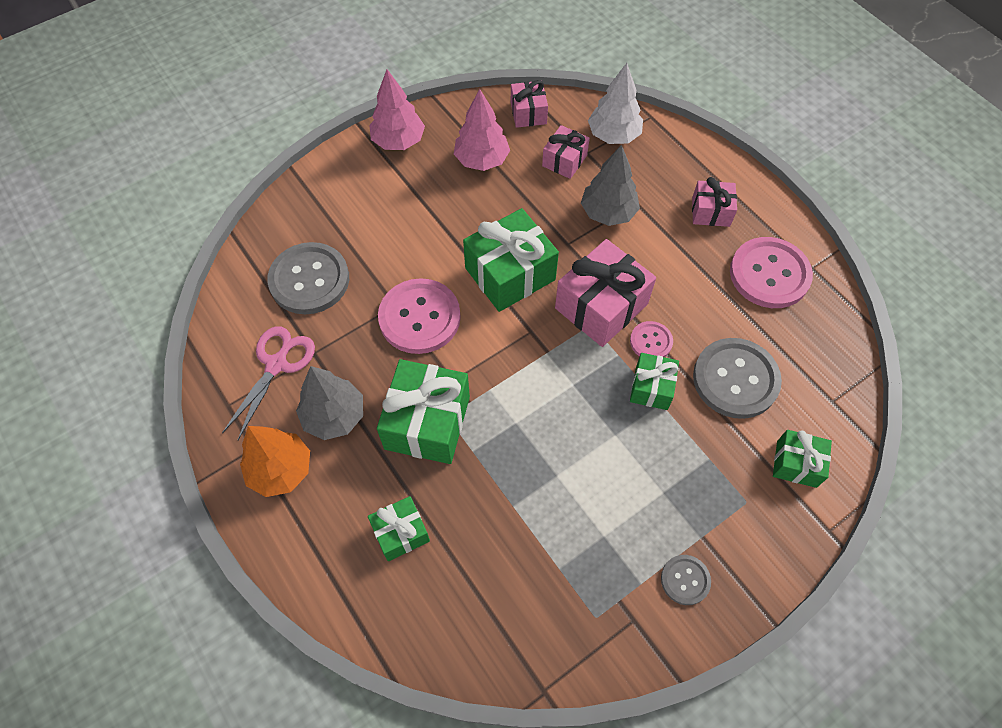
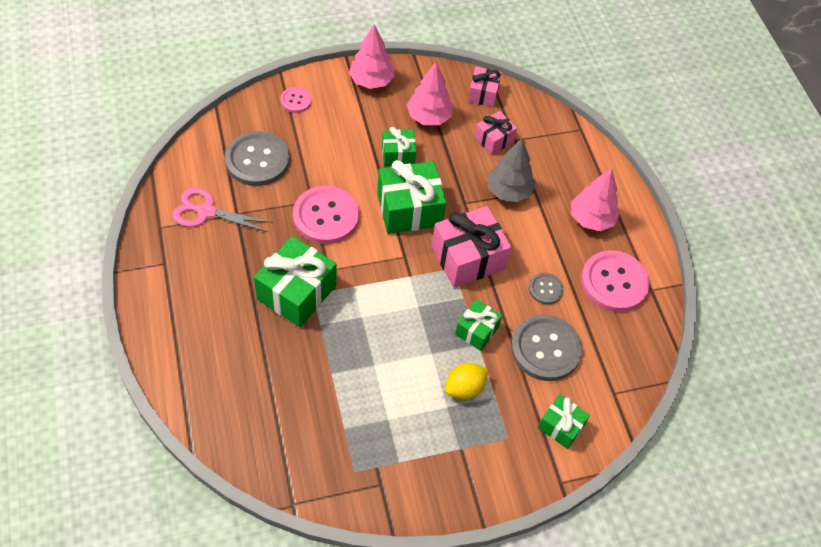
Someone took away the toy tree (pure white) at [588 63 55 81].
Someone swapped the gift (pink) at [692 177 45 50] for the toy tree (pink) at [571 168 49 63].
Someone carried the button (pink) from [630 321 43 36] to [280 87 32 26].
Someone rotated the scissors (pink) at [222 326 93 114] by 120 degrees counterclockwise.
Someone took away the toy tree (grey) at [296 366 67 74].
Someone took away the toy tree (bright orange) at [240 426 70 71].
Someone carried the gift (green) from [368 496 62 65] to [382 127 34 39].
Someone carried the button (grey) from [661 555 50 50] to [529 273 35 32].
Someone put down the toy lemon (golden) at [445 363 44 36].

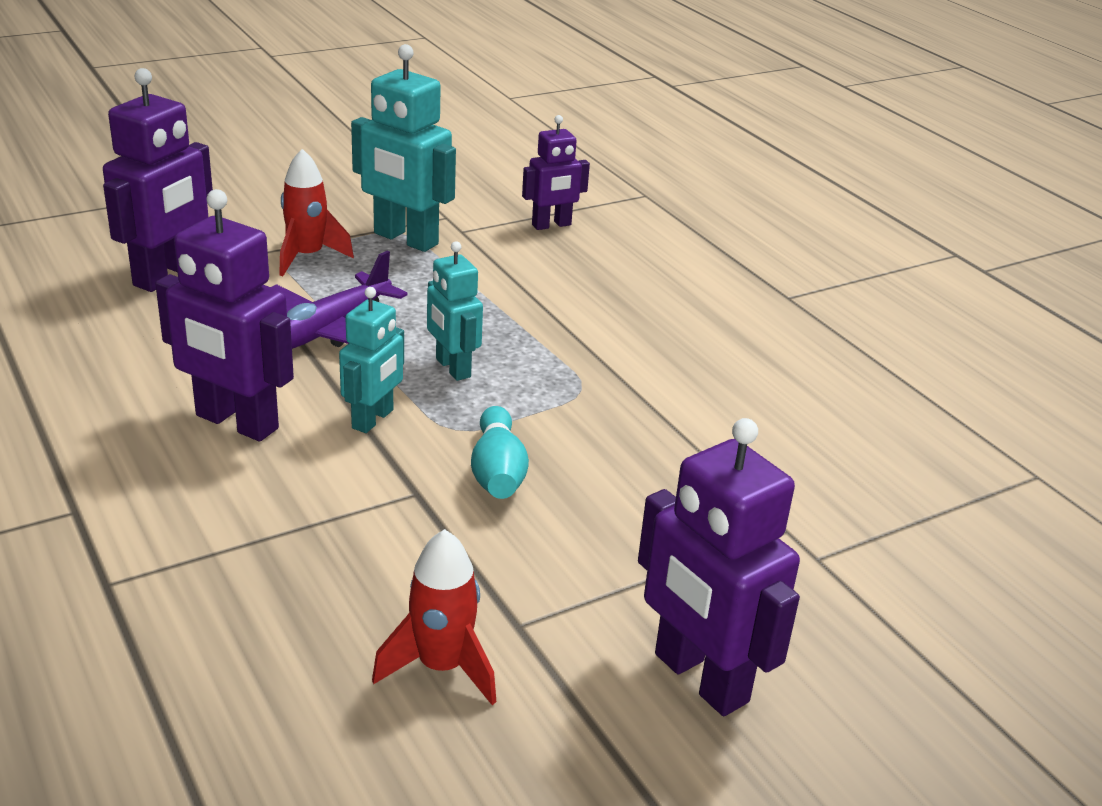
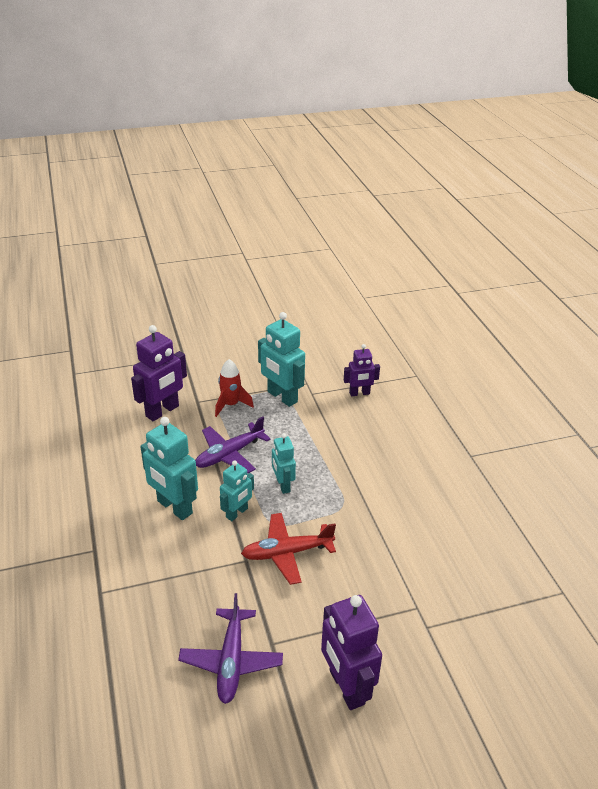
Someone repainted the toy robot (violet) at [155 189 139 252], which became the toy robot (teal) at [140 417 58 103].
Someone swapped the skittle (teal) at [471 406 58 93] for the plane (crimson) at [241 513 95 72].
Someone swapped the spaceship (crimson) at [372 529 124 176] for the plane (violet) at [178 593 105 111].

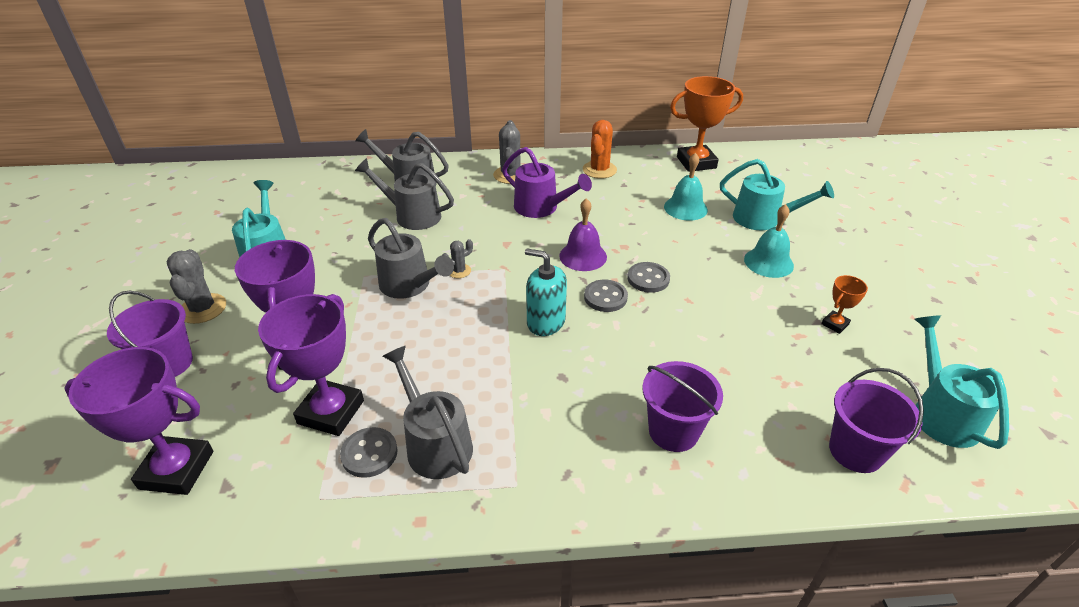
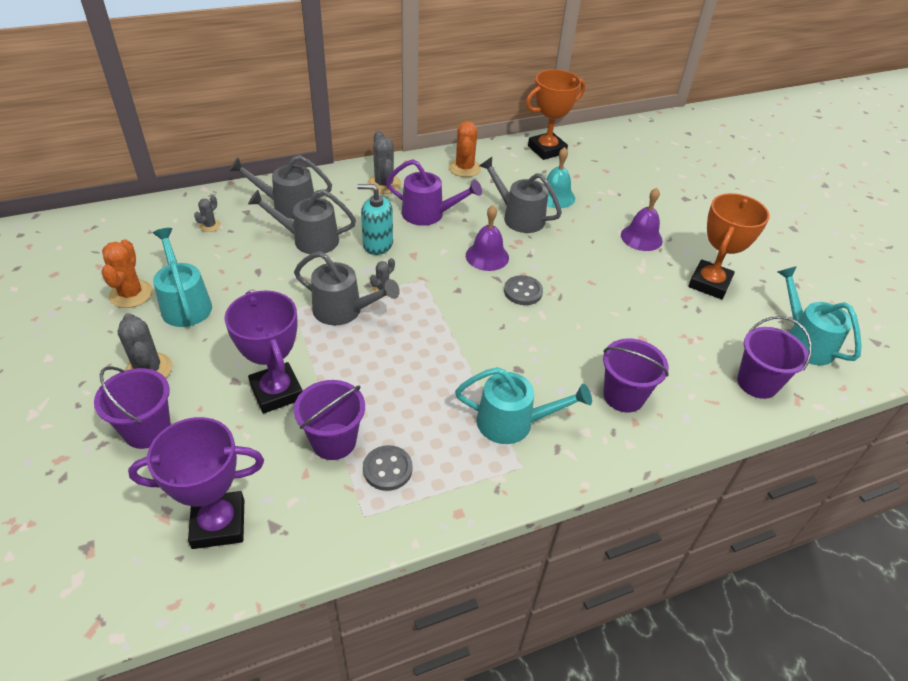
Someone carried the sprinkling can (teal) from [720 159 114 71] to [455 367 137 77].
Someone repainted the bell (teal) at [744 204 50 74], which became the bell (violet) at [621 188 42 63].
Someone carried the pump bottle (teal) from [525 249 42 87] to [357 184 36 71].
Someone took away the button (grey) at [627 262 43 31].
Someone scaled the award cup (bright orange) at [821 275 47 59] by 2.12.
Someone swapped the award cup (violet) at [258 294 106 142] for the pail (violet) at [294 380 71 80].
Someone carried the sprinkling can (grey) from [382 346 91 133] to [479 157 83 76].
Someone put down the prickly plant (grey) at [194 195 27 37].
Someone put down the prickly plant (bright orange) at [102 239 51 69].

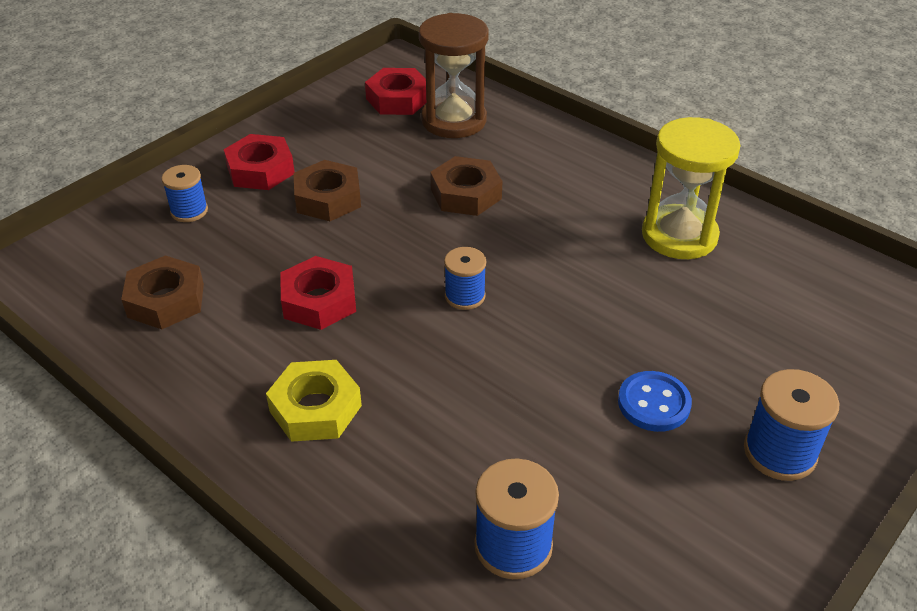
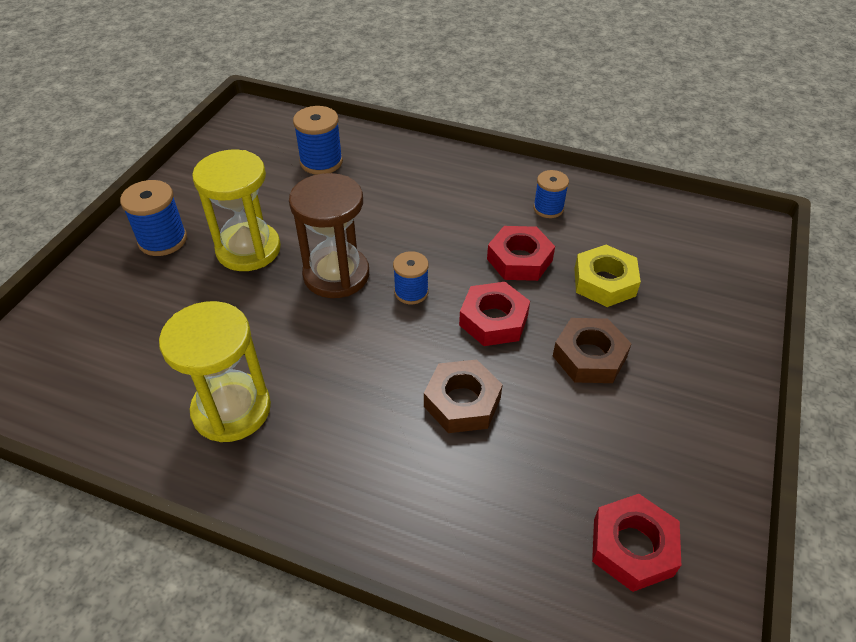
Someone carried the sandglass (dark brown) from [419 13 70 125] to [289 173 80 125].
Someone carried the nut (crimson) from [224 134 71 56] to [459 282 71 64].
Someone carried the reel of thread (blue) from [162 165 46 57] to [533 170 36 48].
Someone took away the nut (dark brown) at [121 255 83 74].
Someone carried the nut (golden) from [266 360 96 82] to [574 245 67 62].
Someone swapped the button (blue) at [618 371 74 61] for the sandglass (golden) at [192 149 89 122].

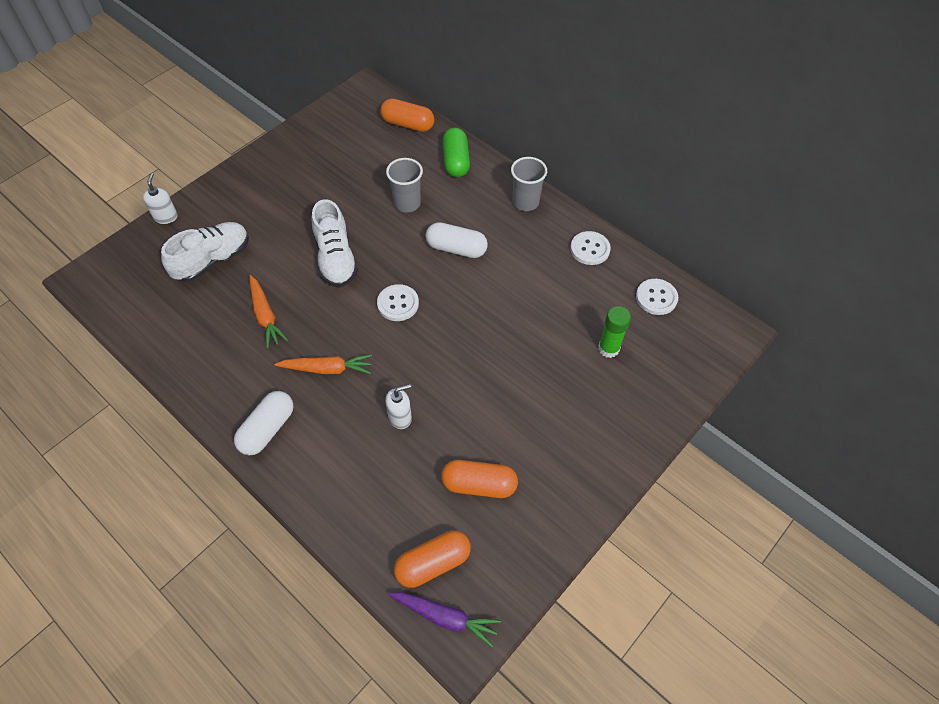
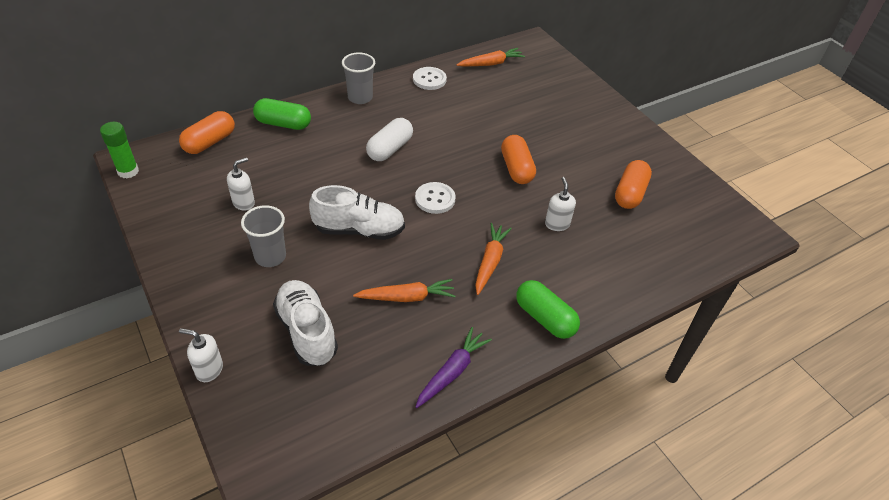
Someone carried the tumbler (grey) from [386 158 37 55] to [241 205 45 62].
Someone swapped the button (pure white) at [636 279 42 36] for the root vegetable (bright orange) at [457 48 68 19].
Someone carried the glue stick (green) from [598 306 33 52] to [100 122 39 56].
Someone repainted the capsule (pure white) at [234 391 60 64], which became the capsule (green) at [516 280 64 59].
Someone carried the capsule (bright orange) from [394 530 77 58] to [501 135 35 49].
Someone carried the root vegetable (violet) from [388 592 113 55] to [415 327 77 81].
Someone put down the pump bottle (pure white) at [227 157 28 54].

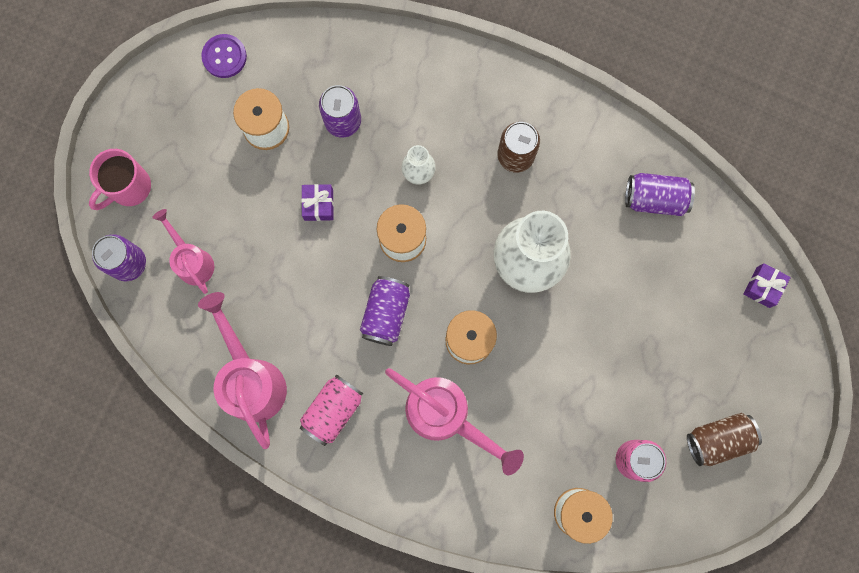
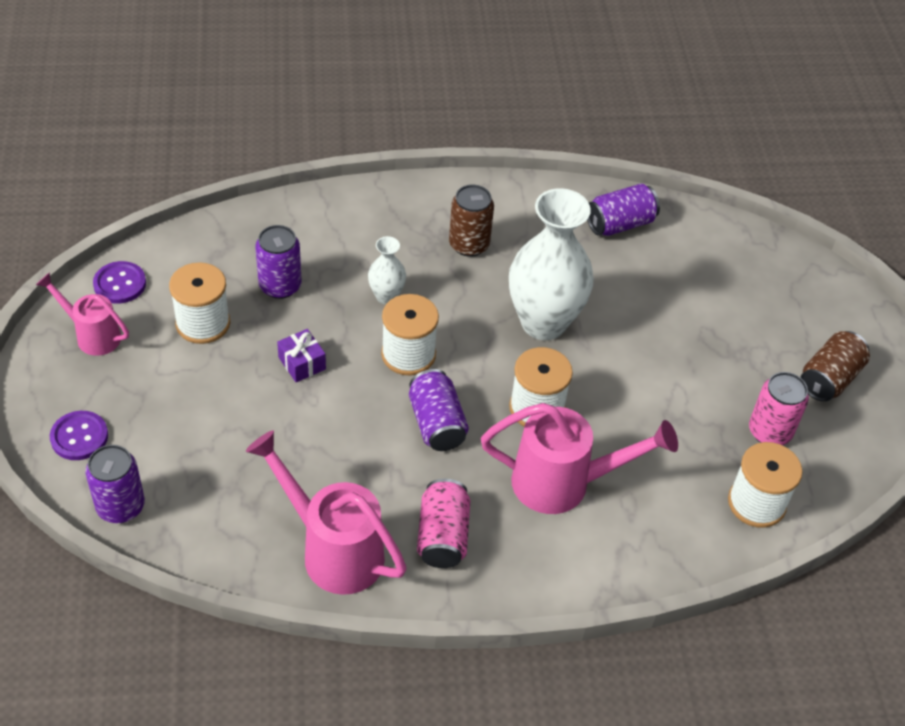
Someone swapped the mug (pink) at [89 149 62 61] for the button (violet) at [50 411 58 49].
Someone carried the sprinkling can (pink) from [152 209 62 85] to [36 272 93 84].
Someone took away the gift (violet) at [743 263 48 45].

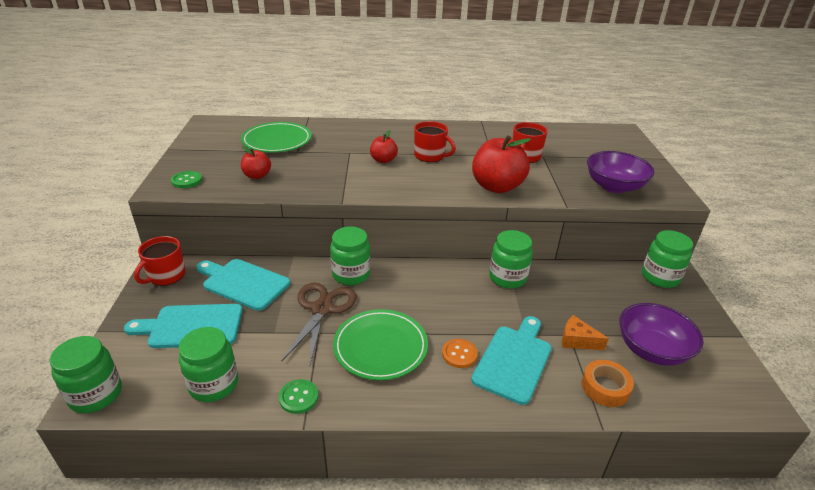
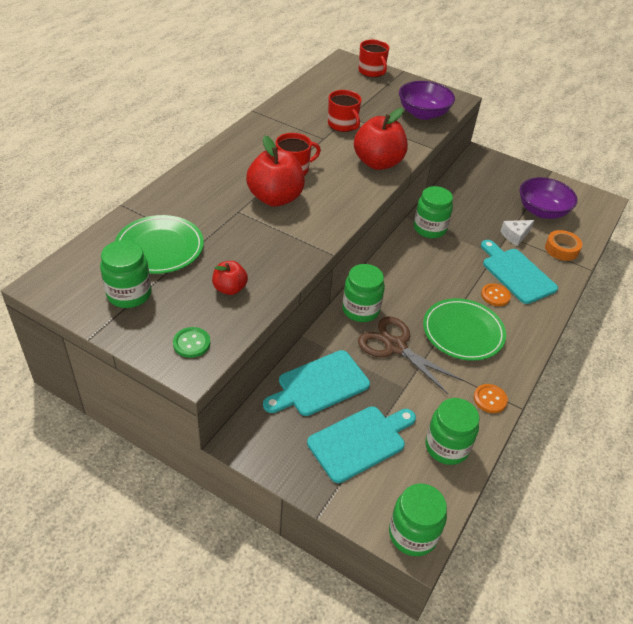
Someone scaled the apple fruit (crimson) at [370 130 28 33] by 1.88.
Someone carried the jam jar (green) from [642 230 51 58] to [100 240 51 68].
Someone carried the mug (crimson) from [134 236 52 50] to [359 40 30 37].
Someone rotated the bread board (teal) at [124 304 118 44] by 150 degrees counterclockwise.
Someone repainted the cheese wedge (bright orange) at [562 315 47 35], which became the cheese wedge (pure white) at [501 220 33 26].
Someone repainted the button (green) at [279 379 39 35], which became the button (bright orange) at [474 384 34 29].

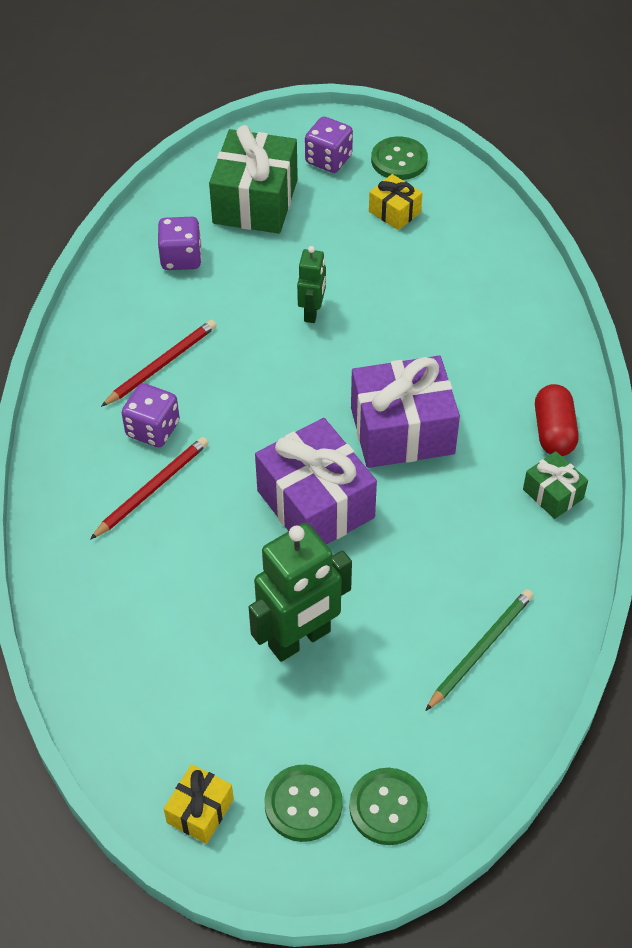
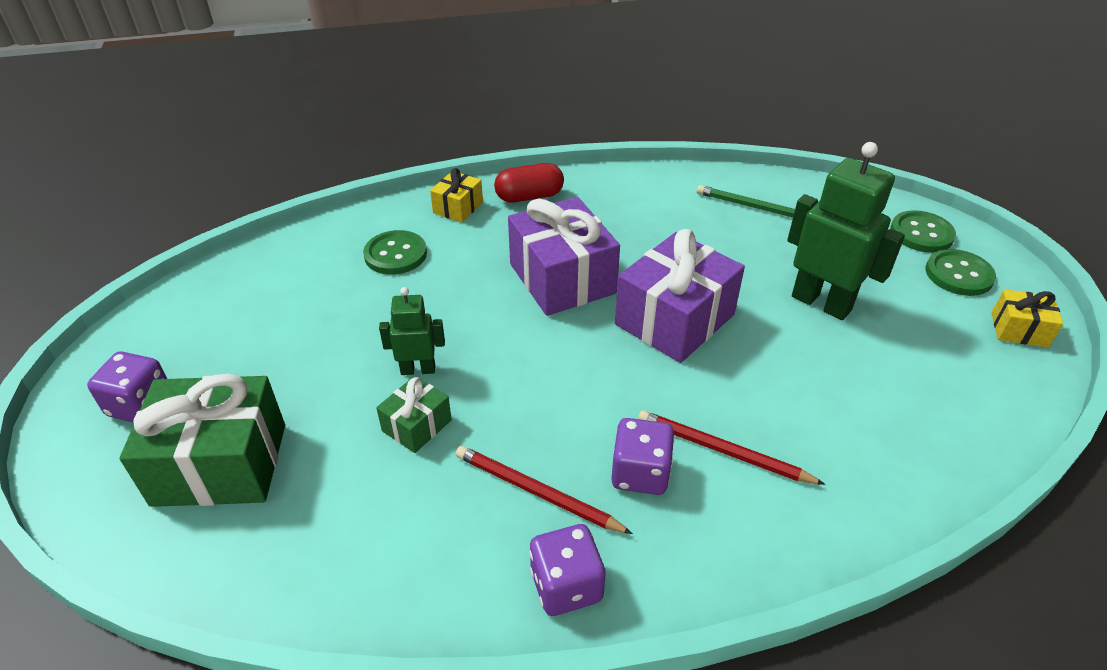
Someone carried the button (green) from [371 136 57 44] to [363 230 64 45].
Someone carried the gift (golden) from [369 174 53 56] to [430 168 53 55].
Someone carried the die (violet) from [158 217 44 53] to [529 524 77 92].
Someone carried the gift (green) from [523 451 65 68] to [376 376 76 77].

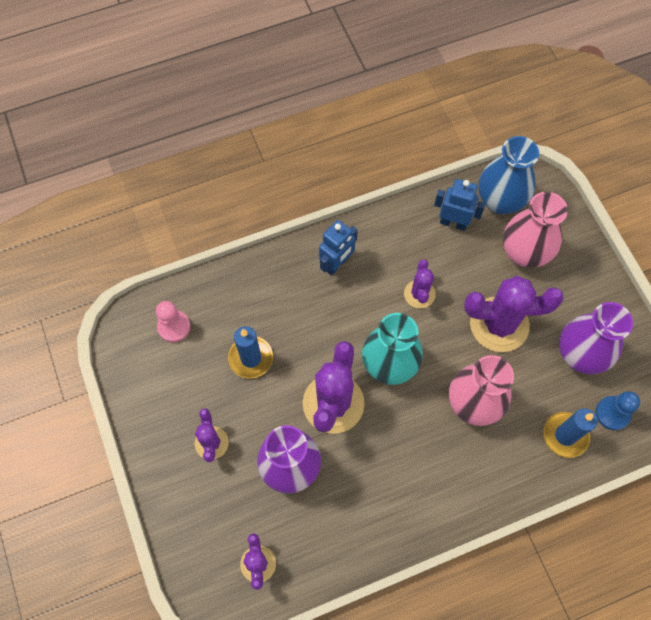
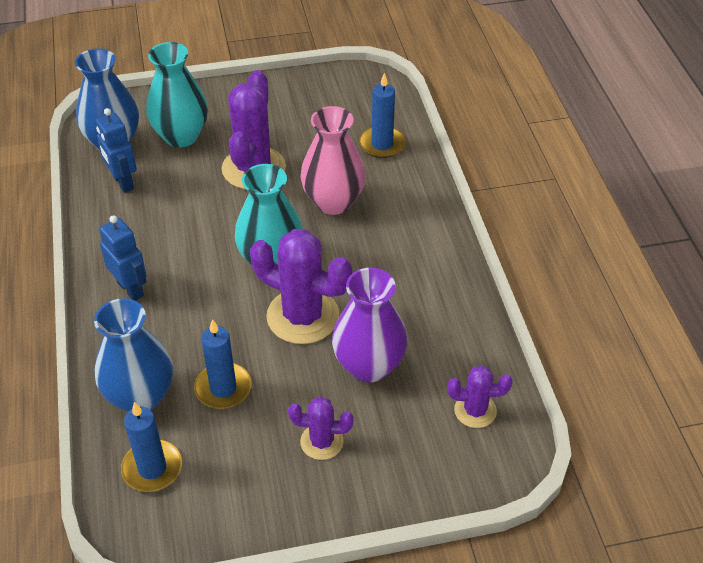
Someone rotated the toy robot (blue) at [434 179 52 52] by 60 degrees counterclockwise.
Someone repainted the tall vase (pink) at [503 192 65 76], which became the tall vase (teal) at [146 42 62 105].
Someone took away the prickly plant (violet) at [404 259 32 49].
Someone swapped the chess pawn (pink) at [156 301 35 41] for the pillar candle (blue) at [121 402 61 90].
Someone took away the tall vase (violet) at [559 302 74 73].
Someone took away the chess pawn (blue) at [596 391 44 39].
Someone put down the tall vase (blue) at [94 298 79 114].

